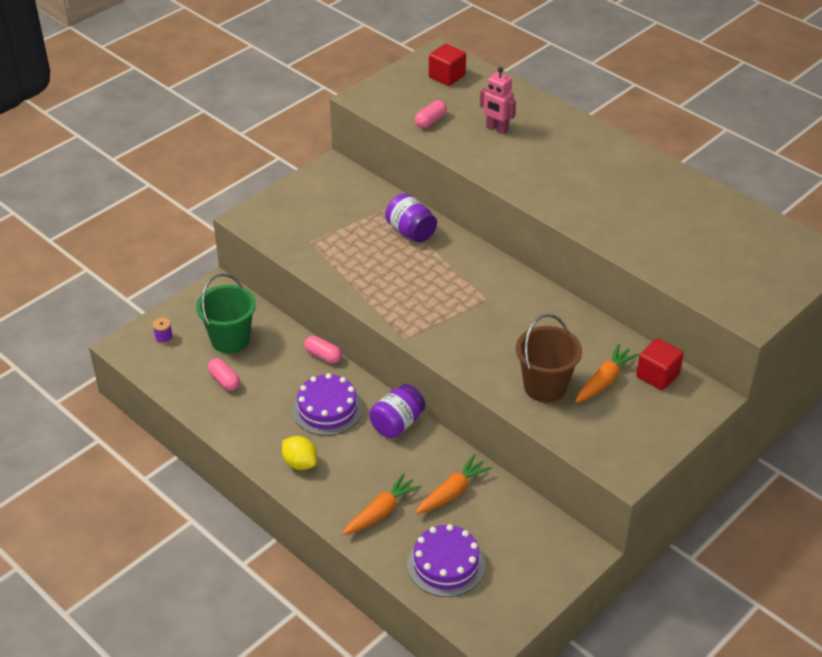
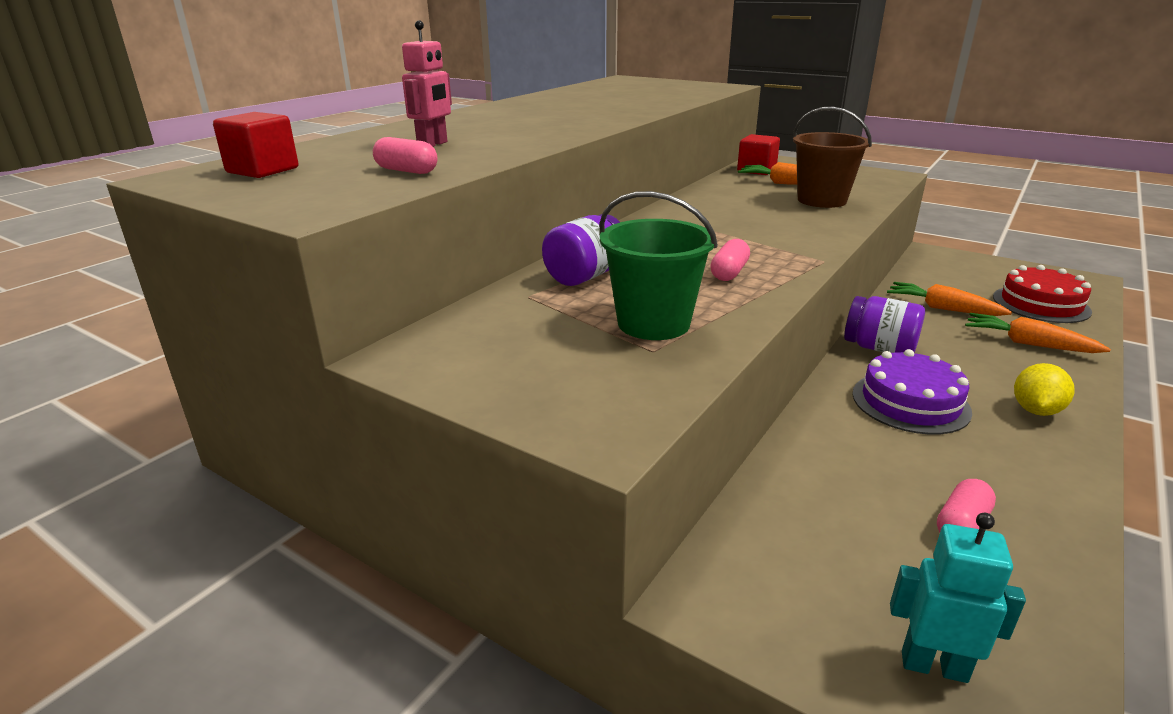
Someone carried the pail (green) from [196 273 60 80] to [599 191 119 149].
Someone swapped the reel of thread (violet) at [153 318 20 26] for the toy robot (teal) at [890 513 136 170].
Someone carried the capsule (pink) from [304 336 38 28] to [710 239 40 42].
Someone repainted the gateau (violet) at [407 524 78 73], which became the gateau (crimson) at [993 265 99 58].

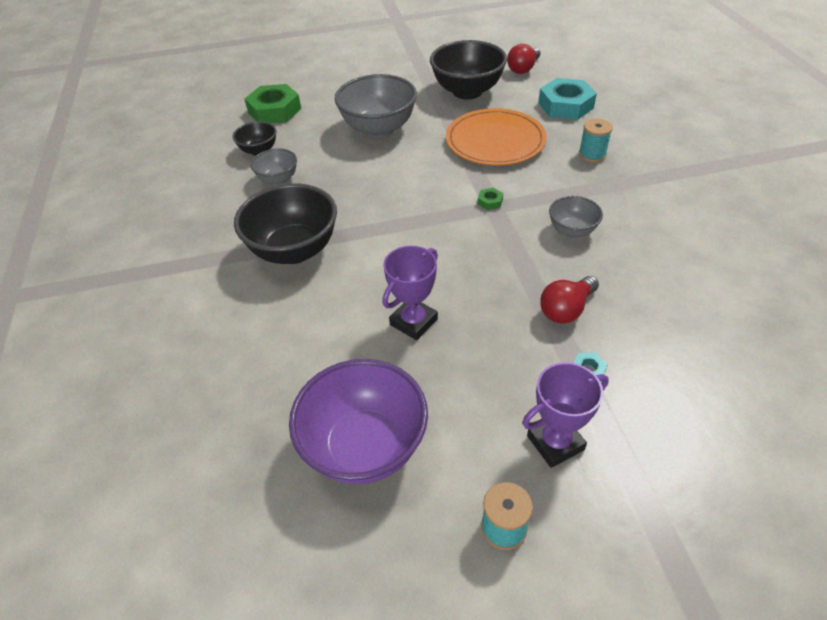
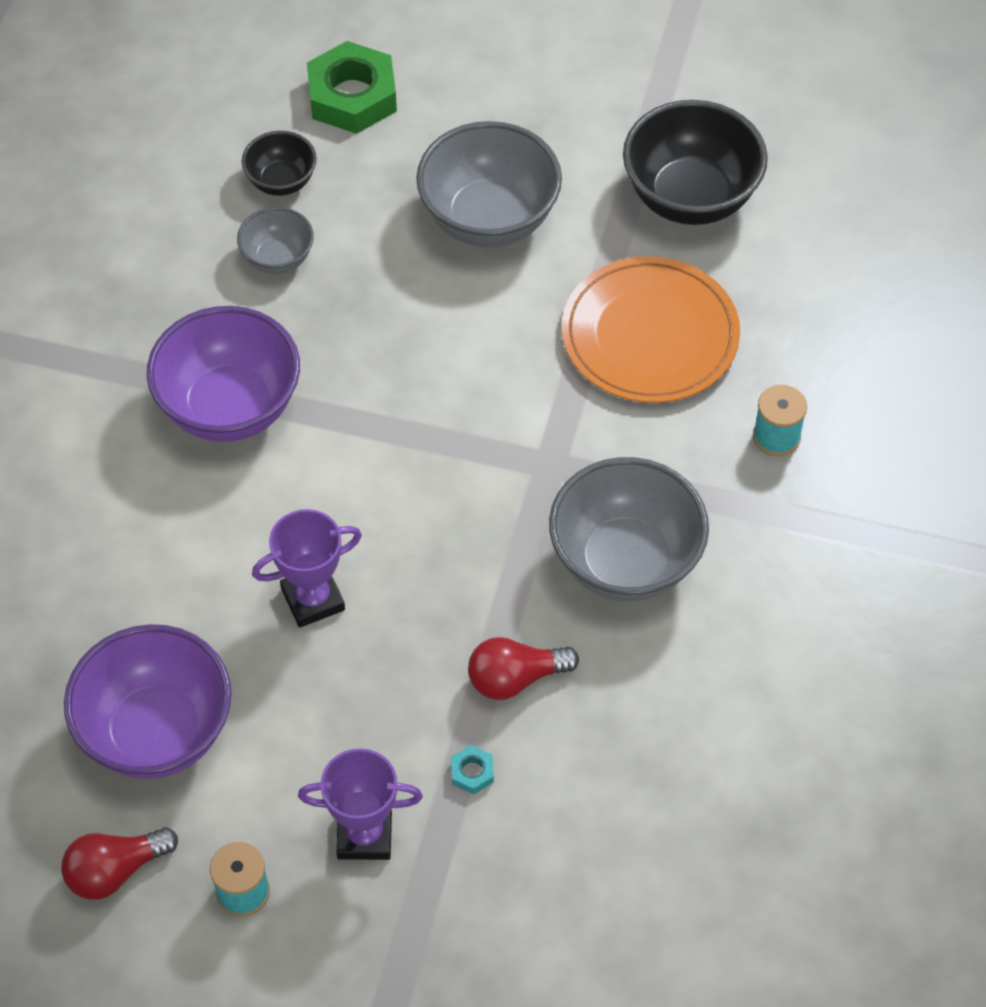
Someone carried the lightbulb (crimson) from [507 44 33 30] to [61 828 117 72].
Someone took away the nut (teal) at [538 78 59 42].
Someone repainted the serving bowl (ebony) at [234 183 103 81], which became the serving bowl (violet) at [147 306 153 136].
Someone took away the nut (green) at [478 188 25 22].
Someone scaled the serving bowl (grey) at [549 196 54 42] by 1.90.

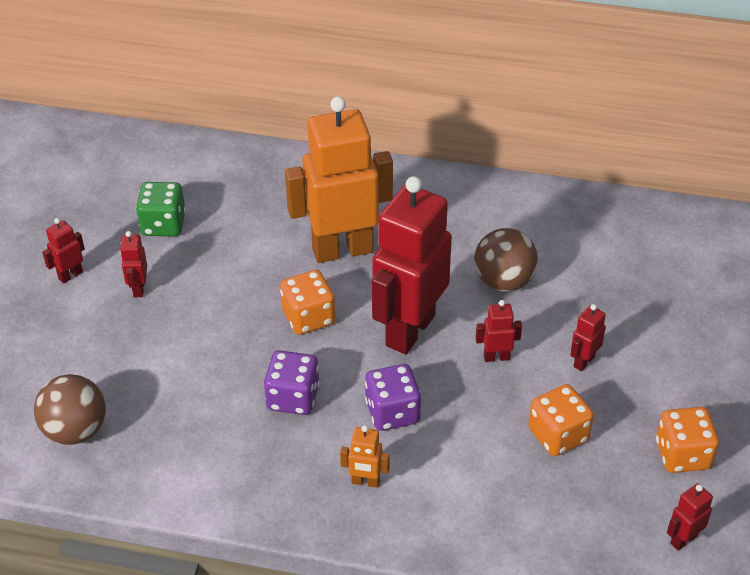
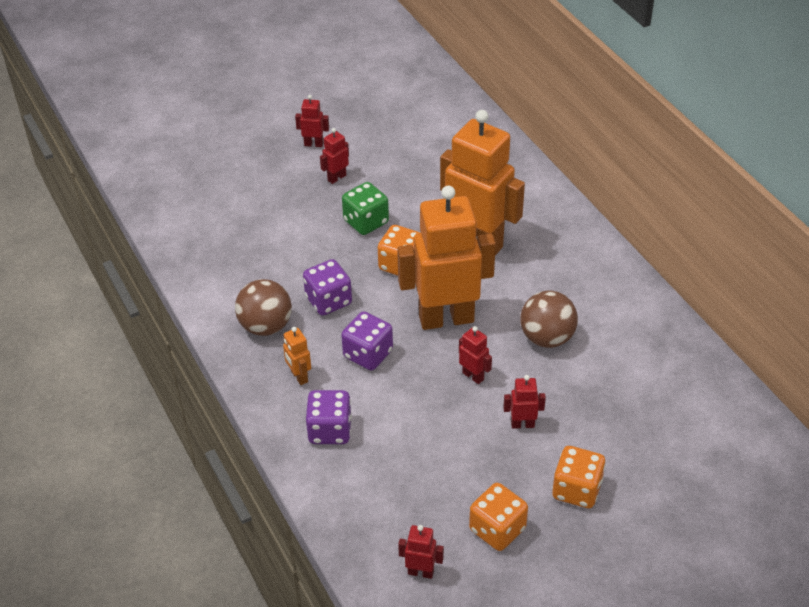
Someone repainted the toy robot (crimson) at [372 176 80 178], which became the toy robot (bright orange) at [397 186 99 144].
Someone carried the die (green) from [136 182 50 54] to [342 182 47 53].
Someone carried the play ball (dark brown) from [34 374 72 71] to [235 279 57 57].
Someone carried the die (bright orange) from [529 384 65 72] to [552 446 53 62].
Someone put down the die (violet) at [306 390 46 54].

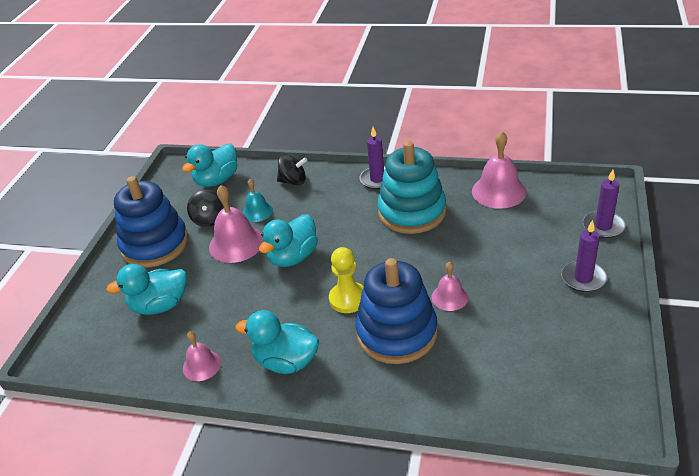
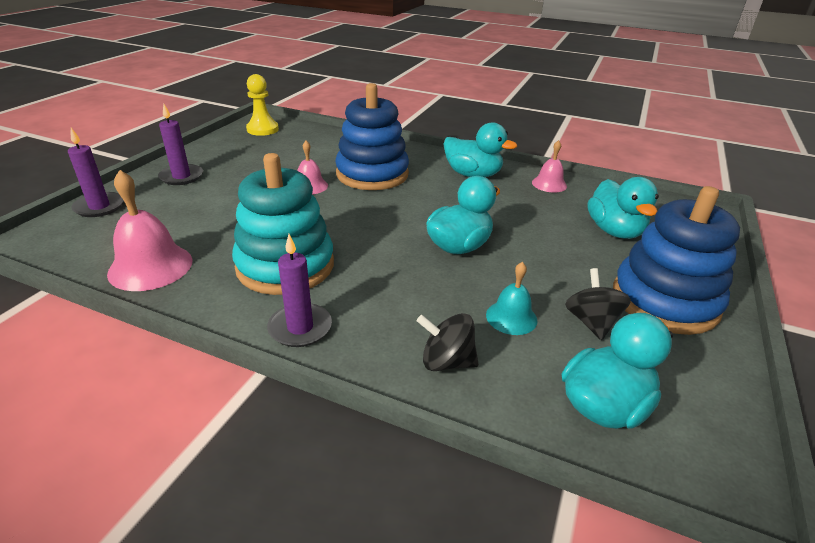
Someone took away the bell (pink) at [209 185 55 78].
Someone carried the chess pawn (golden) from [329 247 35 66] to [246 74 33 62].
Someone rotated the rubber duck (teal) at [106 264 81 51] by 90 degrees clockwise.

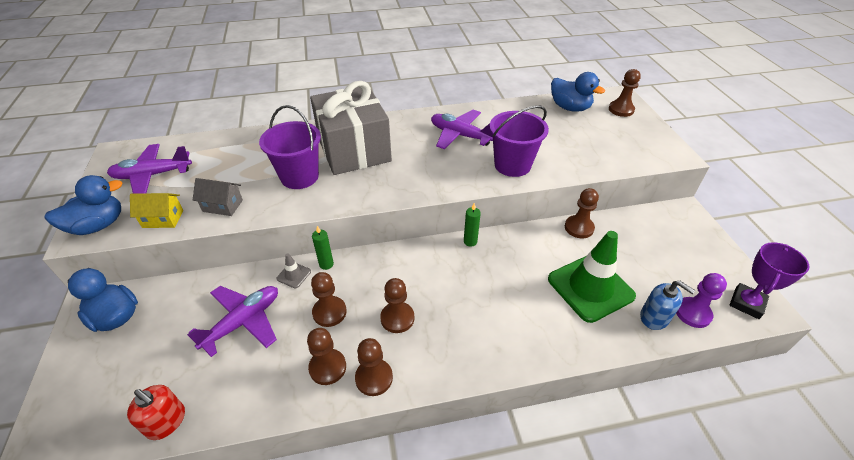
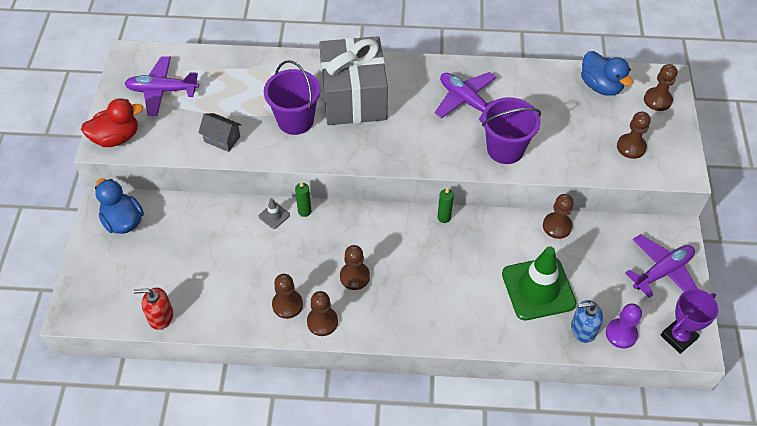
Someone repainted the rubber duck (blue) at [45 175 78 60], which became the rubber duck (crimson) at [81 98 62 49].
Someone took away the house (golden) at [130 193 53 35].
Someone carried the chess pawn (dark brown) from [311 272 36 55] to [617 111 34 48].
Someone rotated the pump bottle (blue) at [640 281 55 49] by 120 degrees clockwise.
Someone carried the plane (violet) from [187 286 91 71] to [625 234 73 64].
Someone rotated the pump bottle (crimson) at [127 385 58 55] by 135 degrees clockwise.

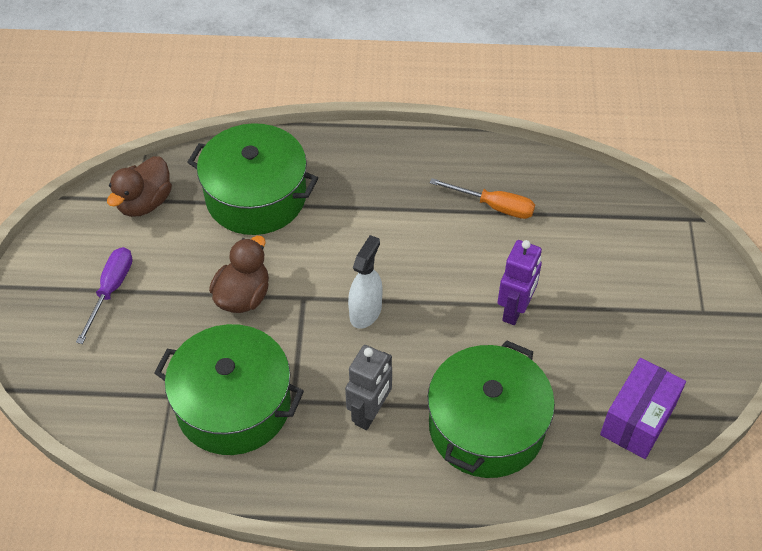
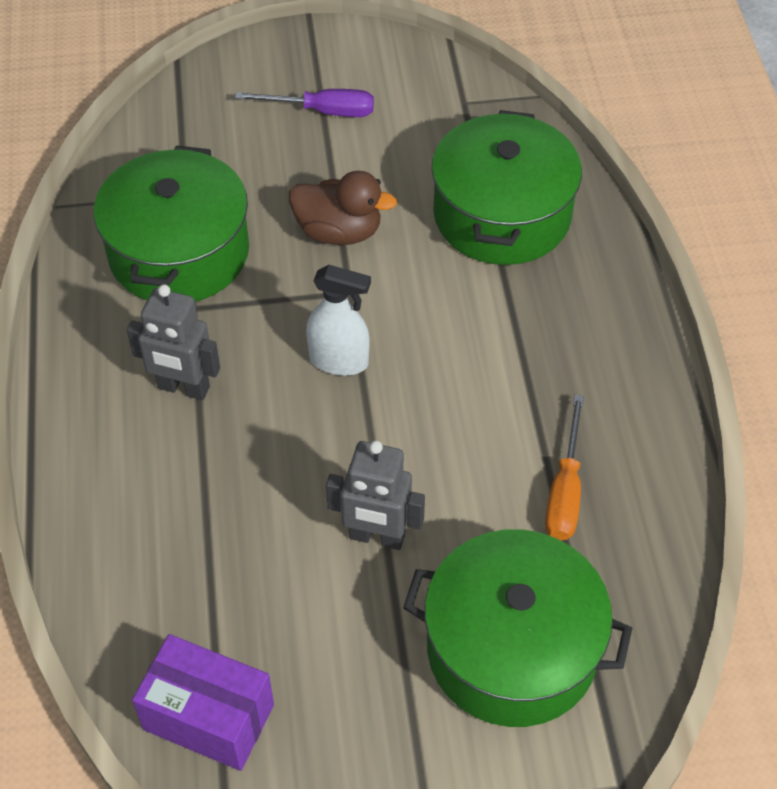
Someone took away the rubber duck (dark brown) at [107 156 65 61].
Someone repainted the toy robot (violet) at [497 240 45 85], which became the toy robot (grey) at [326 440 99 110].
Someone carried the cooking pot (green) from [428 340 127 138] to [403 529 229 198].

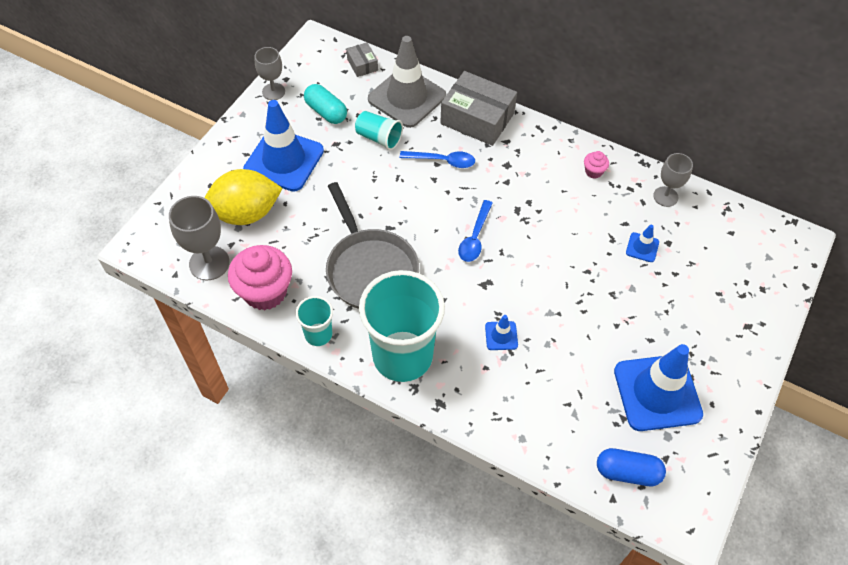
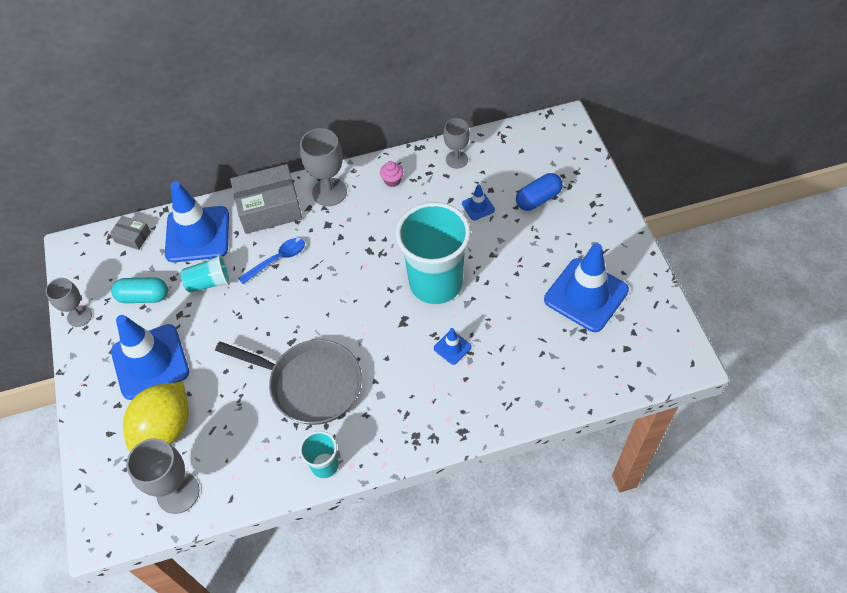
Someone repainted the road cone (grey) at [368 36 78 92], which became the road cone (blue) at [165 181 64 81].
Someone took away the spoon (blue) at [458 200 35 62].
Someone took away the muffin (pink) at [228 245 64 65].
Someone carried the tumbler (teal) from [359 270 86 112] to [396 202 75 102].
Someone carried the capsule (blue) from [597 448 69 38] to [516 173 47 38].
Someone put down the wine glass (grey) at [300 128 47 78].

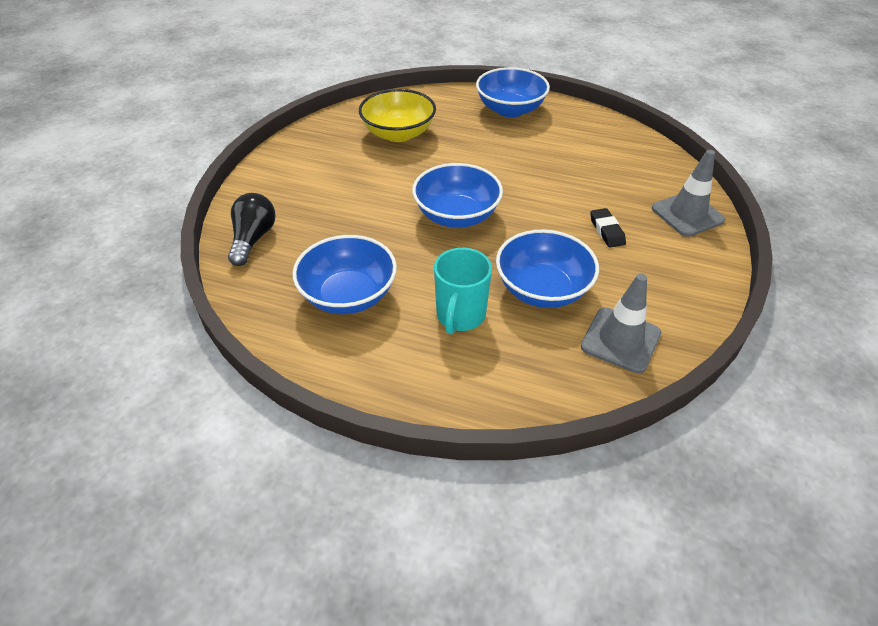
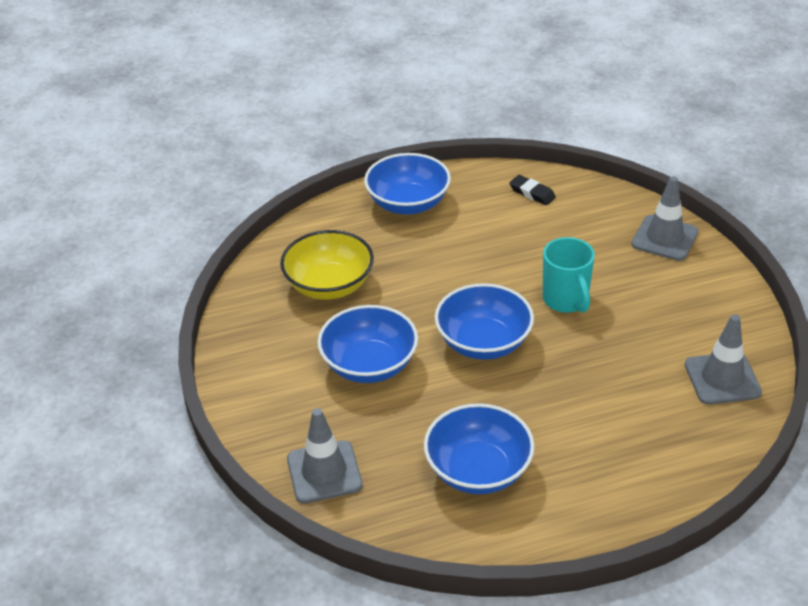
Someone swapped the lightbulb (ebony) at [228 193 48 73] for the road cone (grey) at [287 408 76 96].
Someone carried the pencil eraser (ebony) from [590 208 36 40] to [509 175 47 30].
Someone carried the serving bowl (blue) from [496 230 103 78] to [317 305 101 78].
Someone carried the mug (teal) from [434 248 58 86] to [543 237 52 76].

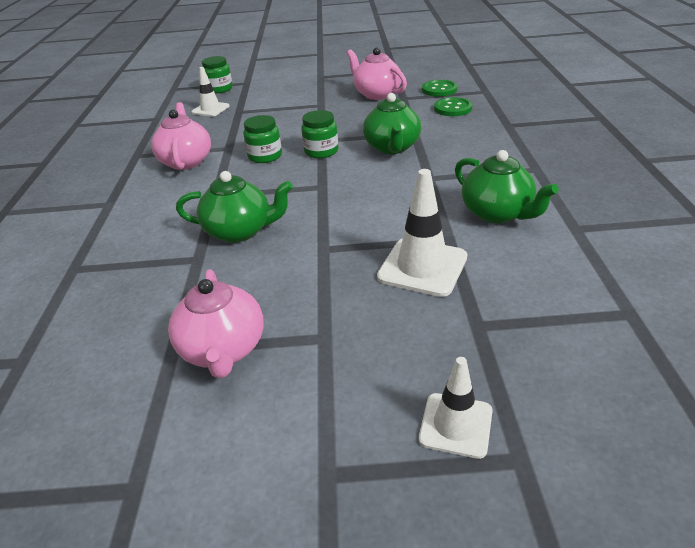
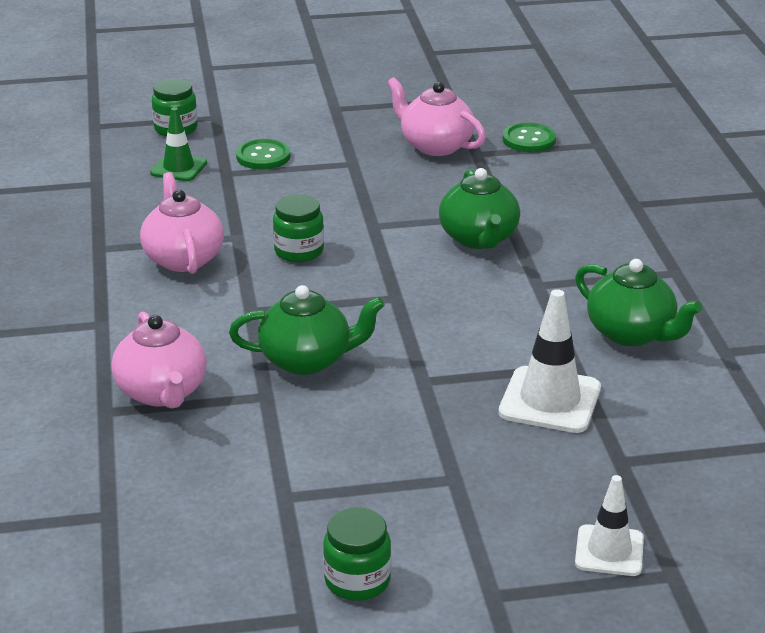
Someone repainted the road cone (pure white) at [191 67 39 50], which became the road cone (green) at [150 107 57 74].
Someone carried the button (green) from [434 97 39 19] to [236 139 55 31].
Someone carried the jam jar (green) from [301 110 38 48] to [323 508 68 93].
Someone carried the teapot (pink) from [168 269 96 109] to [111 311 96 97].

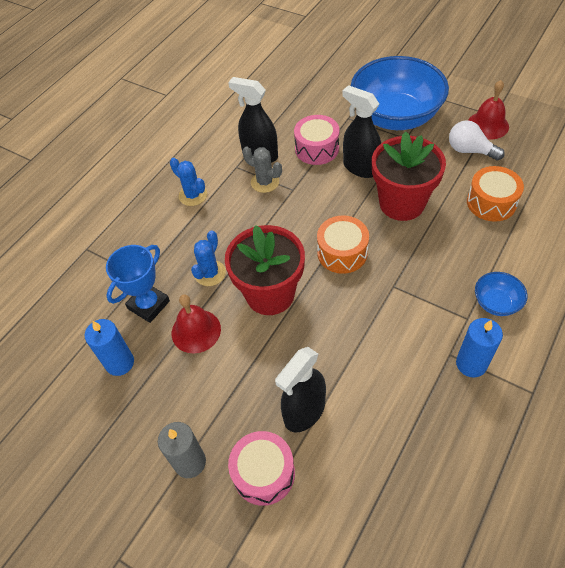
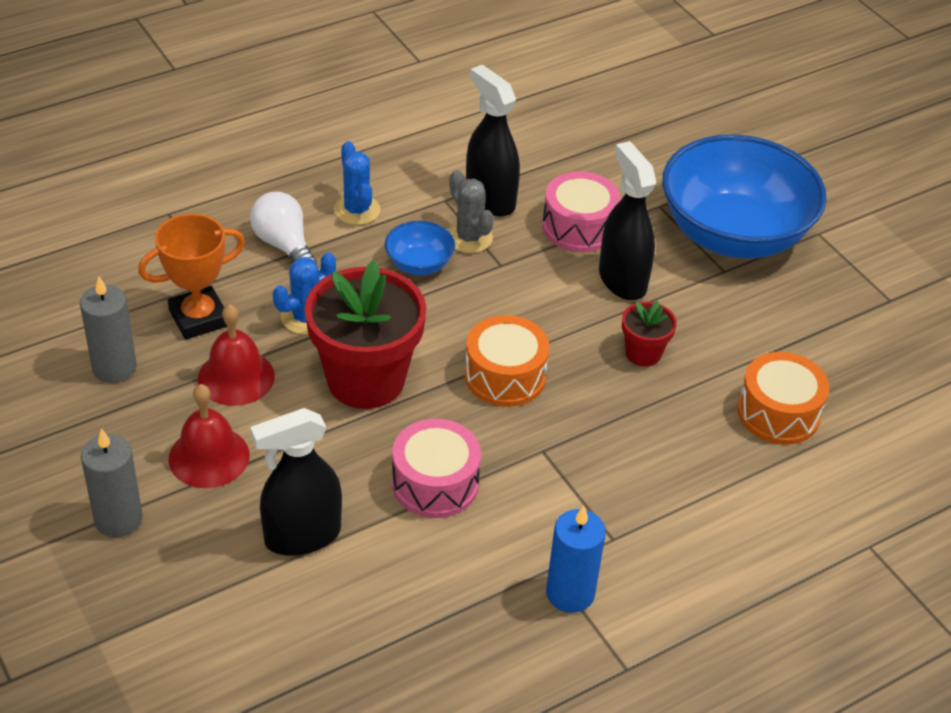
Someone carried the bell (crimson) from [468 80 41 60] to [169 384 80 104].
Someone carried the lightbulb (pure white) from [449 120 56 41] to [250 192 67 72].
Someone scaled the plant pot (crimson) at [372 131 74 90] by 0.47.
Someone repainted the award cup (blue) at [106 245 64 78], which became the award cup (bright orange) at [138 214 107 126].
Someone carried the serving bowl (blue) from [475 272 52 44] to [385 221 70 54].
Someone repainted the pillar candle (blue) at [85 319 49 57], which became the pillar candle (grey) at [80 277 57 106].
Someone carried the snare drum (pink) from [228 431 67 75] to [392 419 89 99].

